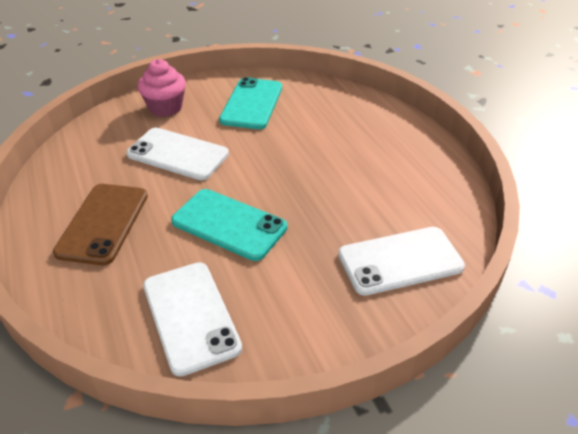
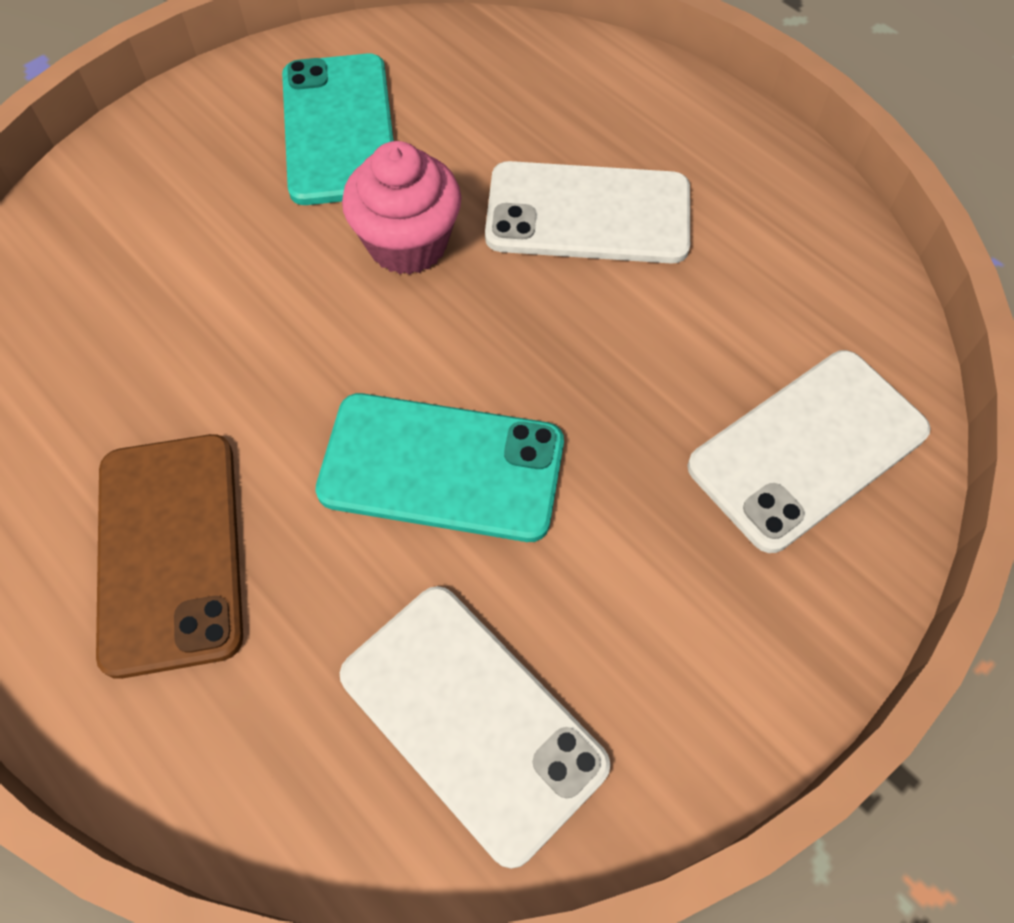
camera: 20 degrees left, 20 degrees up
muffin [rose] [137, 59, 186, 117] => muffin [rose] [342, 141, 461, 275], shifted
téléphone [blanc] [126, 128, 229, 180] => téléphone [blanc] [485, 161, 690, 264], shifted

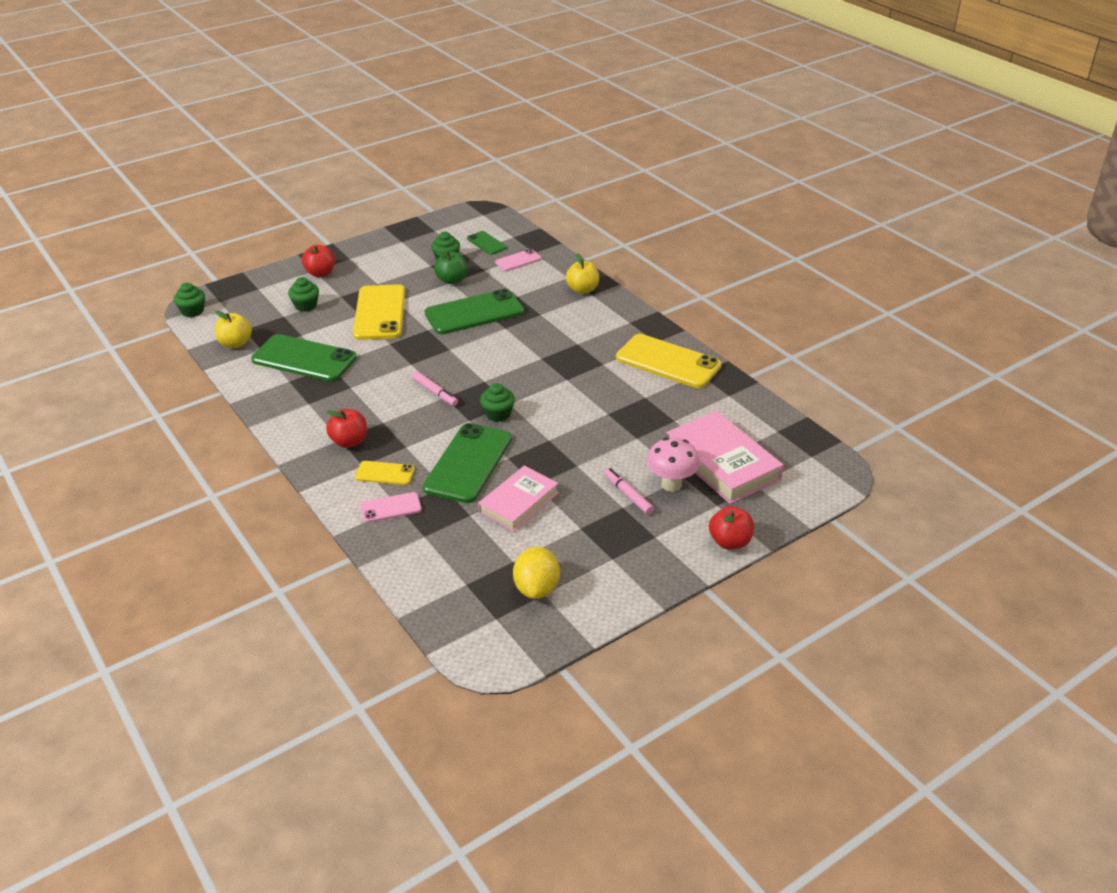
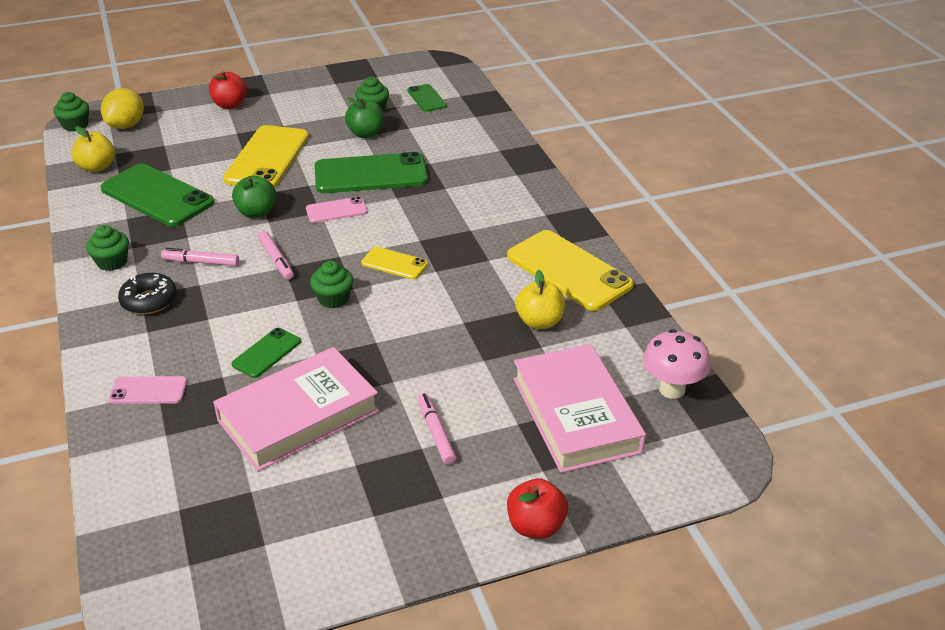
camera: 15 degrees right, 0 degrees up
muffin [vert] [288, 277, 319, 312] => muffin [vert] [86, 225, 129, 271], shifted
citron [jaune] [513, 547, 560, 599] => citron [jaune] [101, 88, 144, 129], shifted
pomme [rouge] [326, 409, 367, 448] => beignet [noir] [118, 273, 177, 314]
nothing => feutre [rose] [161, 248, 239, 266]
livre [rose] [478, 466, 559, 532] => livre [rose] [213, 347, 379, 472], x1.50
téléphone [vert] [423, 423, 512, 503] => téléphone [vert] [231, 328, 301, 378], x0.50
nothing => pomme [vert] [232, 176, 277, 218]
téléphone [rose] [495, 249, 542, 271] => téléphone [rose] [306, 196, 368, 223], shifted
téléphone [jaune] [355, 461, 415, 485] => téléphone [jaune] [361, 247, 428, 279], shifted
pomme [jaune] [566, 253, 599, 294] => pomme [jaune] [515, 270, 565, 329], shifted
champignon [rose] [647, 437, 700, 492] => champignon [rose] [643, 329, 711, 399], shifted

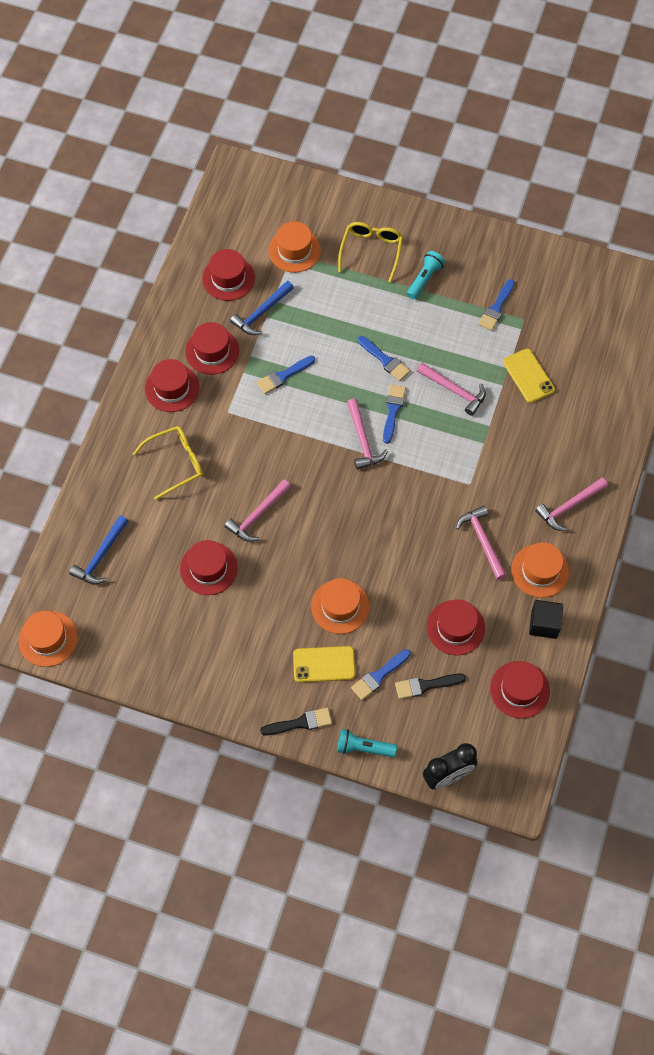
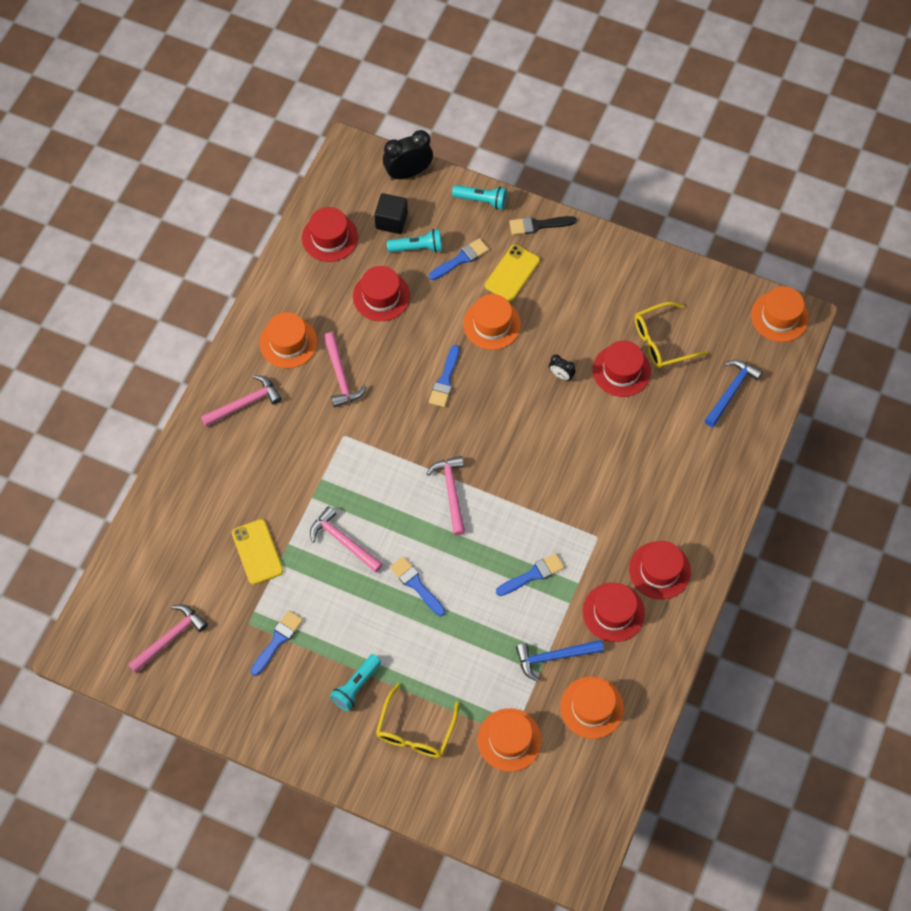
camera: 175 degrees left, 0 degrees up
marteau [rose] [224, 479, 291, 542] => marteau [rose] [128, 604, 208, 673], shifted
cube [noir] [529, 600, 563, 639] => cube [noir] [374, 193, 408, 234], shifted
pinceau [noir] [395, 674, 466, 699] => lampe de poche [turquoise] [387, 229, 442, 252]
pinceau [bleu] [383, 384, 406, 444] => pinceau [bleu] [429, 345, 460, 407], shifted
téléphone [jaune] [293, 646, 355, 683] => téléphone [jaune] [485, 245, 540, 301], 60 degrees counterclockwise
marteau [bleu] [230, 281, 294, 335] => marteau [bleu] [516, 640, 604, 682], 150 degrees counterclockwise
nothing => réveil [noir] [549, 355, 575, 381]
chapeau [rouge] [202, 249, 255, 301] => chapeau [orange] [560, 676, 624, 739]
lunettes [jaune] [133, 426, 203, 500] => lunettes [jaune] [635, 302, 708, 368], shifted

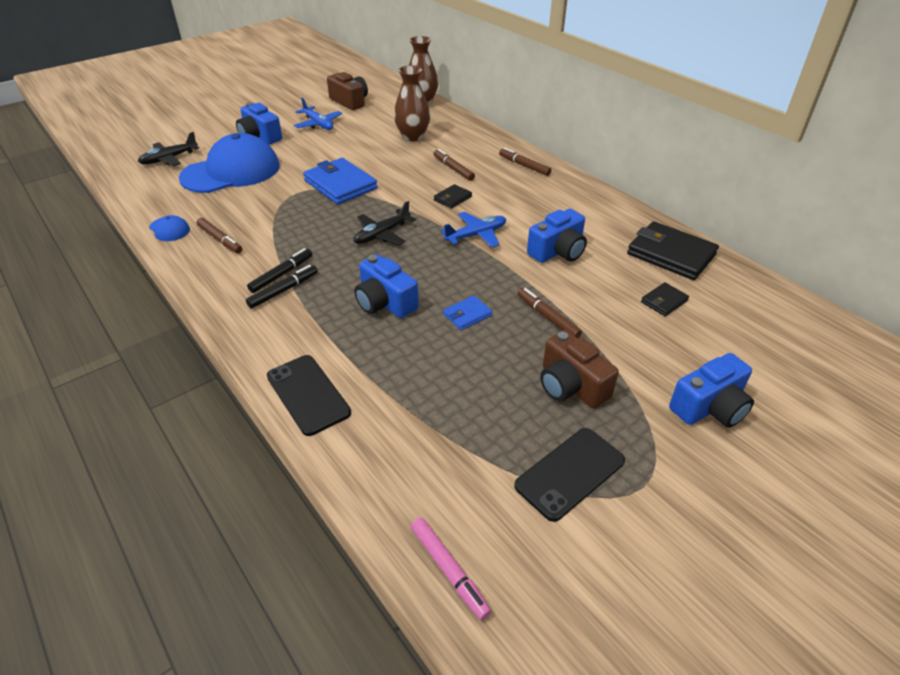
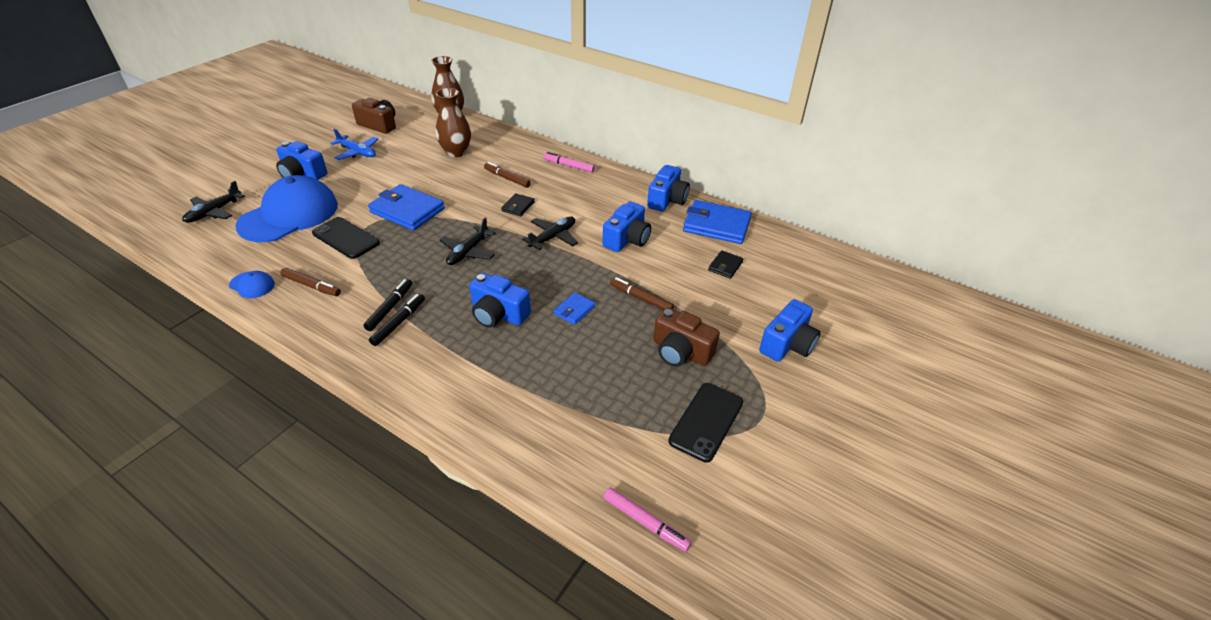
camera: 20 degrees left, 0 degrees up
téléphone [noir] [267, 355, 351, 436] => téléphone [noir] [312, 217, 380, 259], shifted
avion [bleu] [441, 212, 506, 248] => avion [noir] [522, 216, 578, 250]
feutre [marron] [499, 148, 551, 176] => feutre [rose] [543, 152, 595, 172]
nothing => appareil photo [bleu] [647, 165, 690, 212]
portefeuille [noir] [627, 221, 719, 280] => portefeuille [bleu] [683, 200, 752, 244]

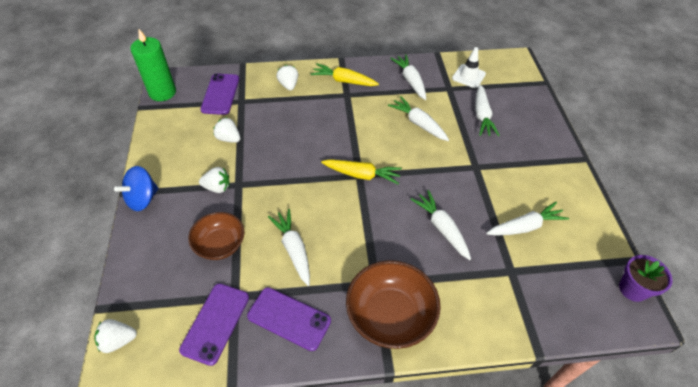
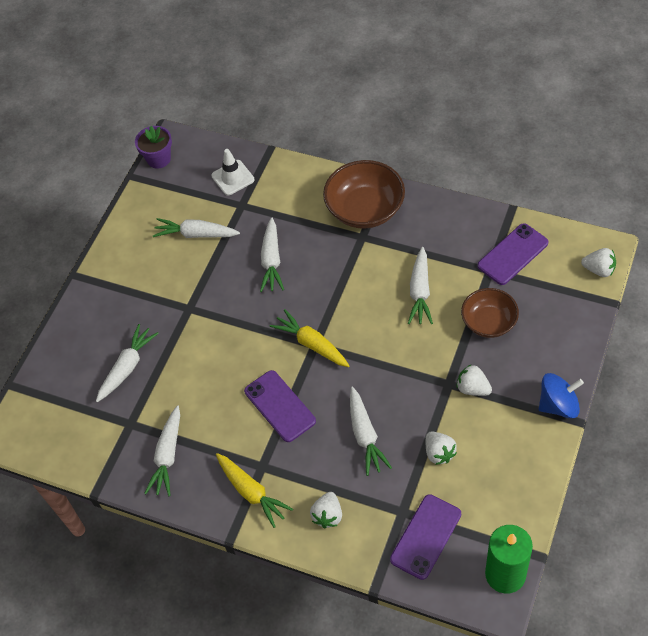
camera: 145 degrees left, 5 degrees up
cône de chantier [blanc] [452, 47, 486, 88] => cône de chantier [blanc] [211, 149, 255, 196], shifted
téléphone [violet] [247, 287, 331, 351] => téléphone [violet] [244, 370, 316, 442], shifted
carotte [blanc] [388, 96, 449, 141] => carotte [blanc] [350, 387, 392, 476], shifted

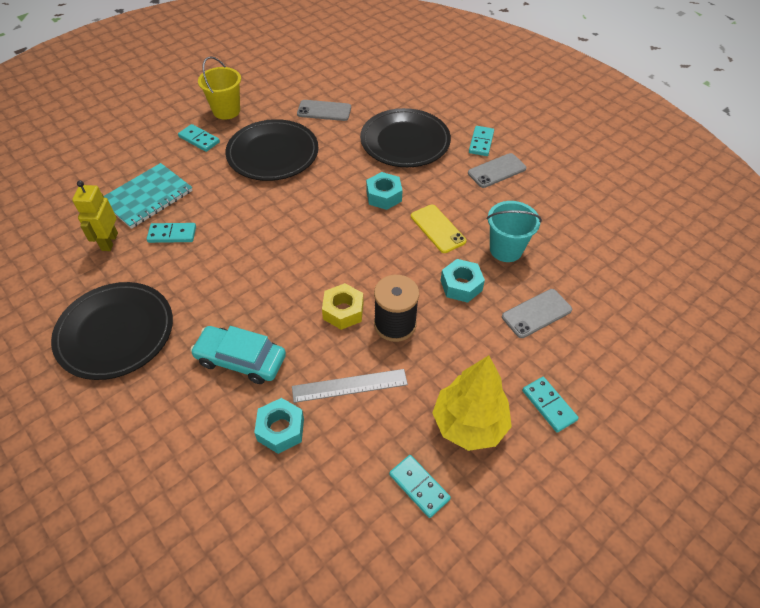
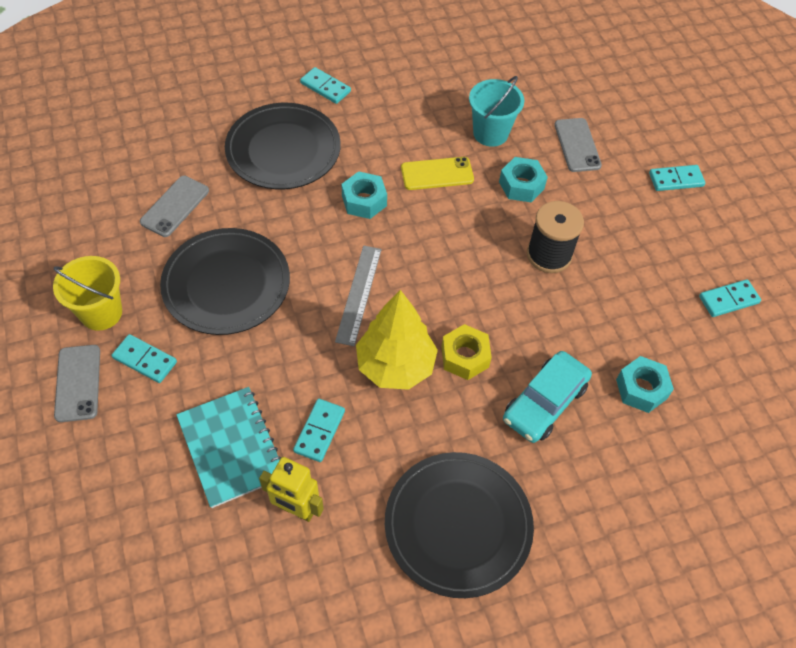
camera: 70 degrees left, 5 degrees up
téléphone [gris] [468, 153, 527, 188] => téléphone [gris] [54, 345, 100, 422], shifted
domino [turquoise] [178, 124, 220, 152] => domino [turquoise] [112, 334, 177, 383], 60 degrees clockwise
règle [gris] [292, 369, 408, 403] => règle [gris] [335, 246, 382, 346], shifted
arbre [jaune] [432, 355, 512, 451] => arbre [jaune] [356, 290, 438, 390], shifted
écrou [jaune] [322, 283, 363, 330] => écrou [jaune] [441, 324, 492, 380], shifted

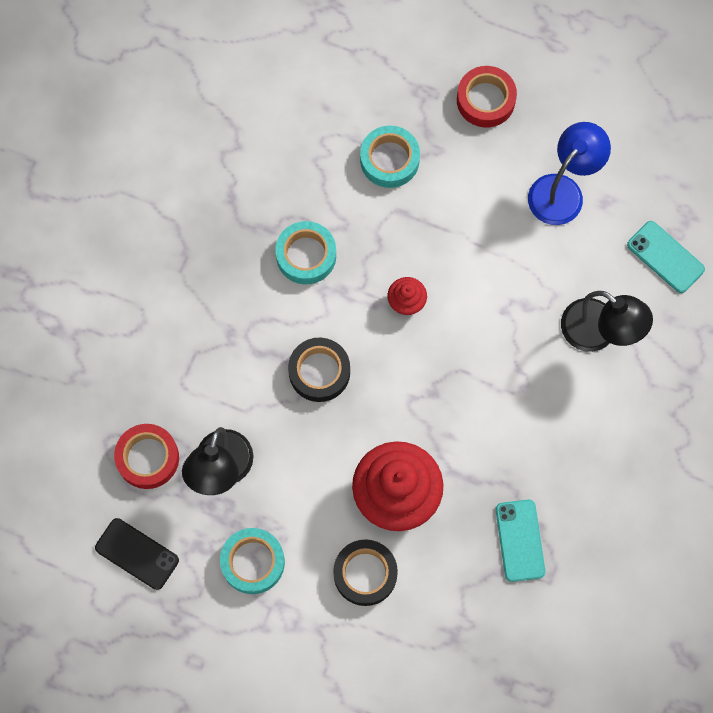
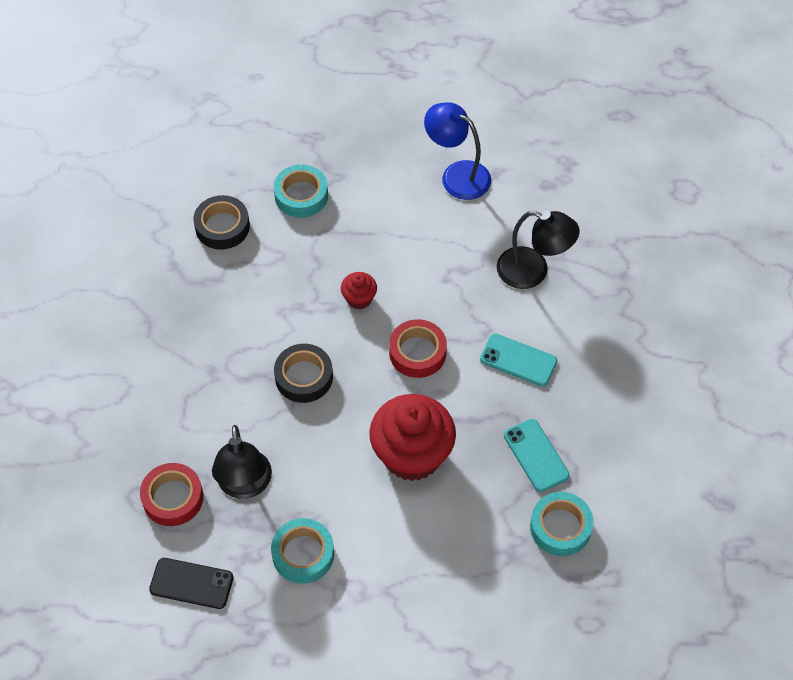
camera: 20 degrees left, 15 degrees down
ruban adhésif [noir] [333, 539, 398, 606] => ruban adhésif [noir] [194, 195, 250, 250], shifted
ruban adhésif [rouge] [457, 66, 517, 127] => ruban adhésif [rouge] [389, 319, 447, 378], shifted
lampe [bleu] [528, 122, 611, 225] => lampe [bleu] [424, 102, 491, 200], 75 degrees counterclockwise
téléphone [turquoise] [627, 221, 705, 293] => téléphone [turquoise] [480, 333, 557, 387], shifted
ruban adhésif [turquoise] [275, 221, 336, 284] => ruban adhésif [turquoise] [530, 492, 594, 556], shifted

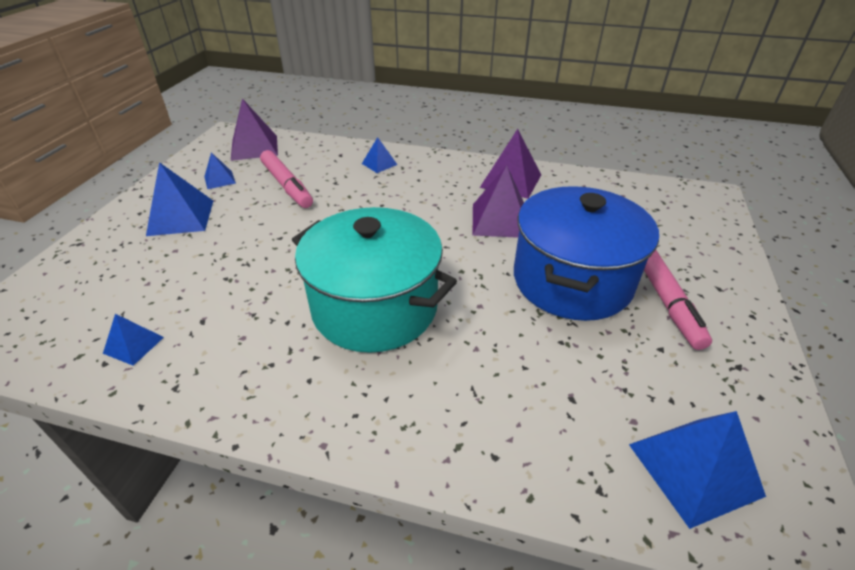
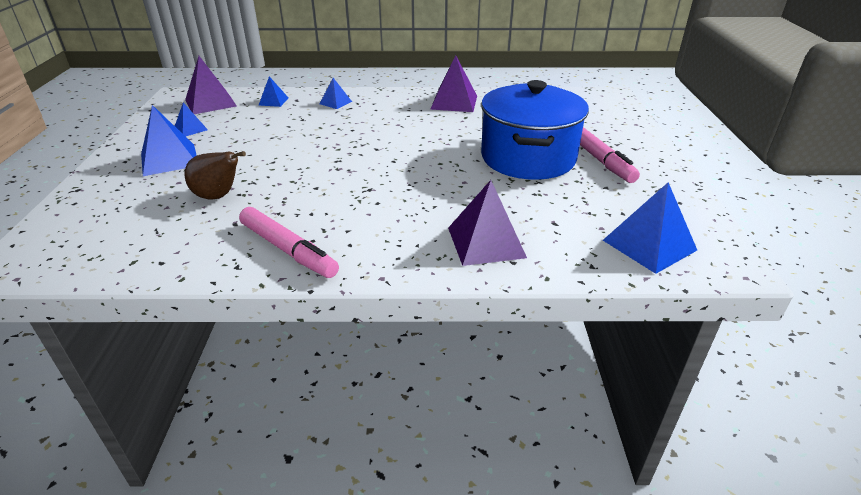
camera: 15 degrees left, 5 degrees down
nothing => poire [marron] [184, 151, 246, 200]
feutre [rose] [260, 150, 313, 208] => feutre [rose] [239, 207, 339, 278], shifted
pyramide [bleu] [103, 314, 164, 366] => pyramide [bleu] [258, 76, 288, 107], shifted
pyramide [violet] [473, 165, 524, 238] => pyramide [violet] [448, 180, 527, 266], shifted
marmite [turquoise] [292, 207, 457, 353] => nothing

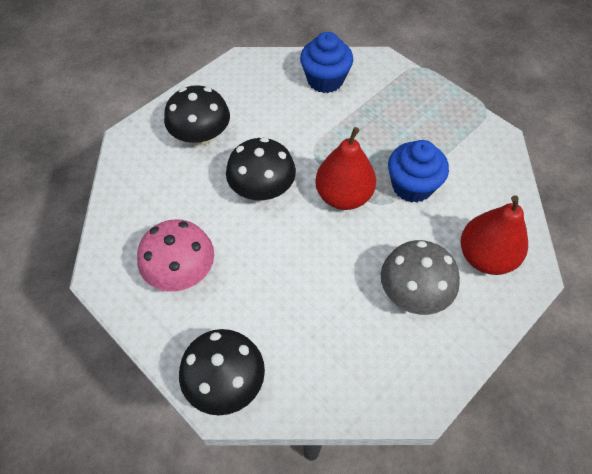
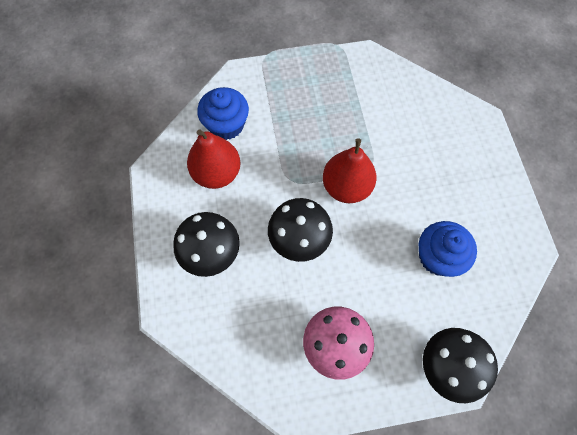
camera: 55 degrees left, 10 degrees up
poire [rouge] [461, 195, 528, 275] => poire [rouge] [187, 129, 241, 189], shifted
muffin [bleu] [388, 140, 449, 203] => muffin [bleu] [419, 221, 477, 277], shifted
champignon [gris] [381, 240, 460, 315] => nothing

